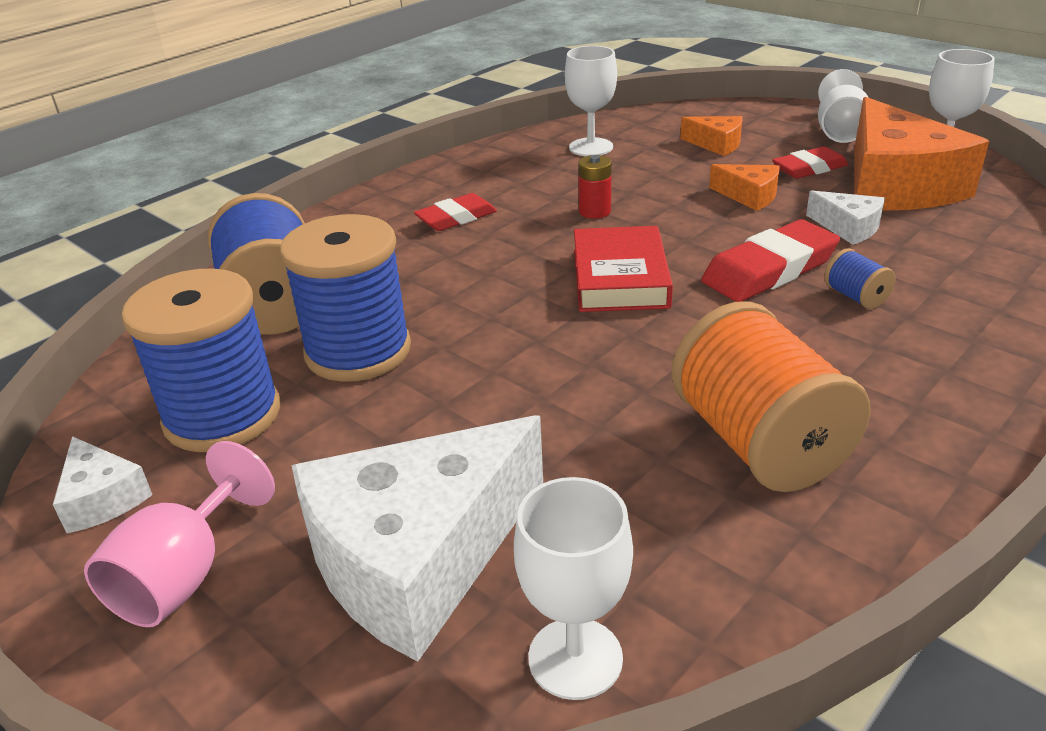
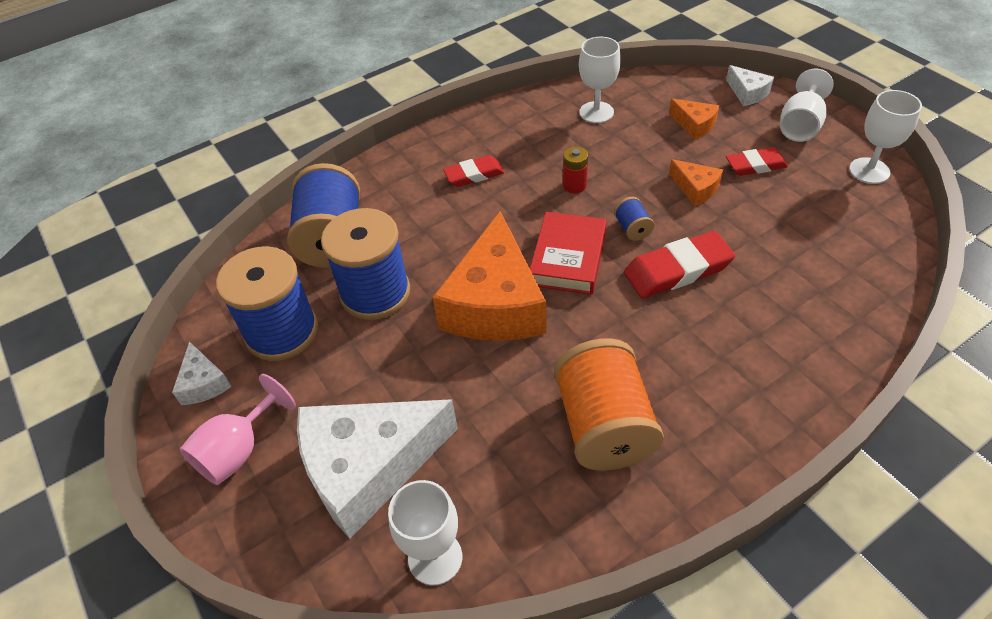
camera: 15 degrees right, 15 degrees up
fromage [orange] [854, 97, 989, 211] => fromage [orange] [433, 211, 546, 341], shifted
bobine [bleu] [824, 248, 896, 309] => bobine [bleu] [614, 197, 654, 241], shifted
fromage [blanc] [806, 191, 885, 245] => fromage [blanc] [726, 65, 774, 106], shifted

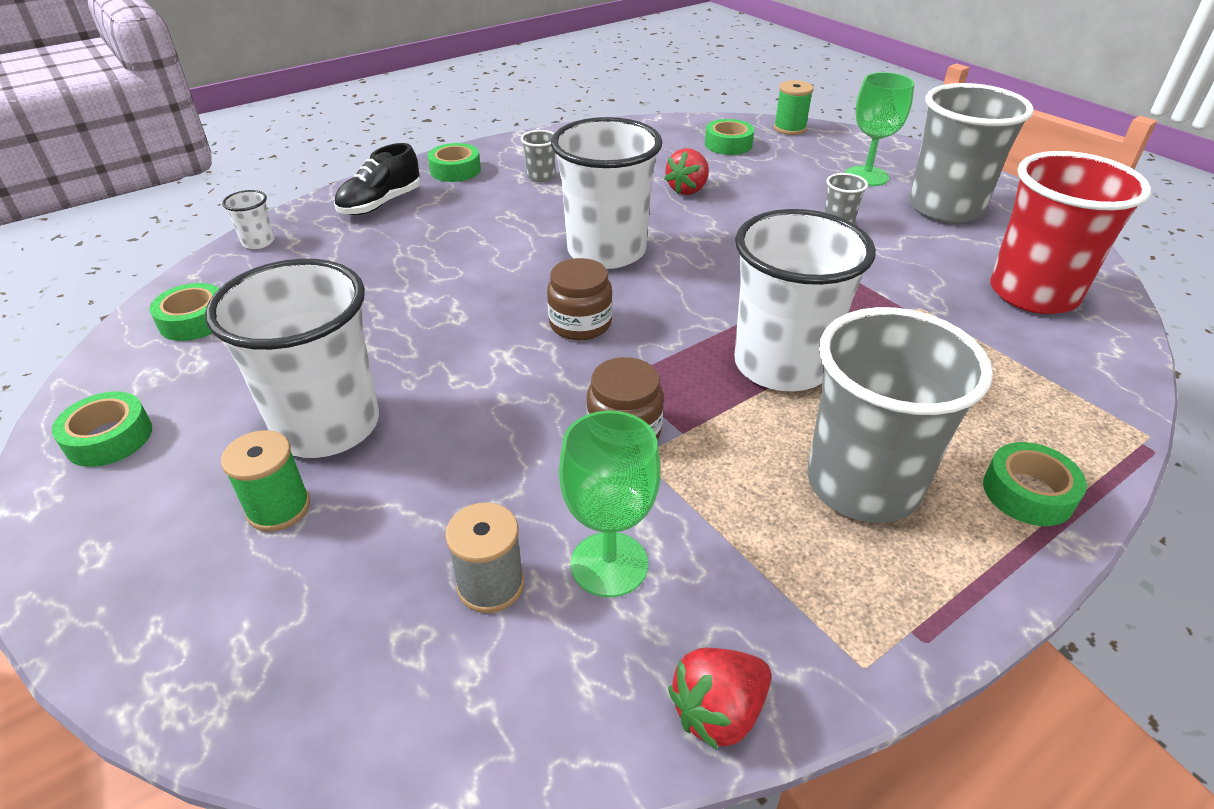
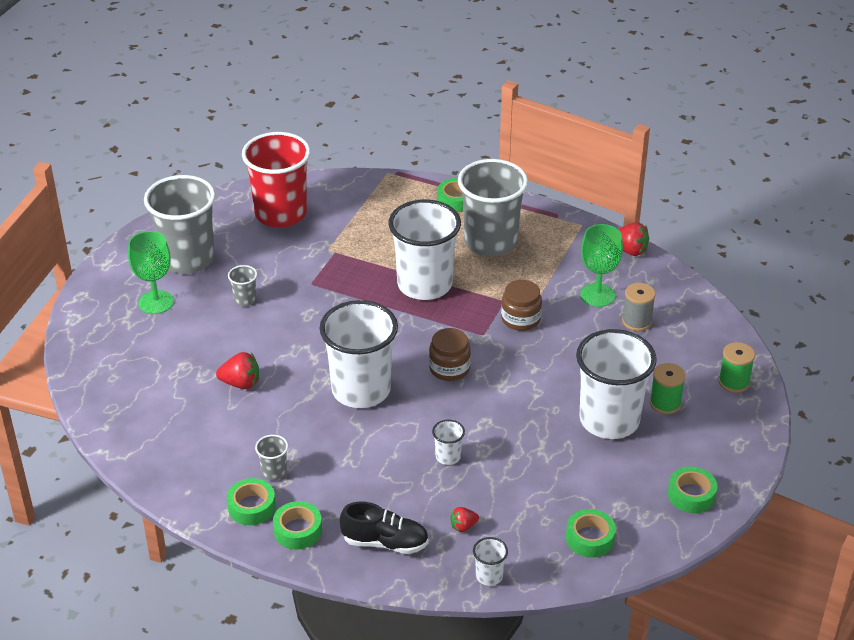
camera: 120 degrees left, 0 degrees up
ruban adhésif [vert] [705, 119, 754, 155] => ruban adhésif [vert] [227, 478, 276, 525], shifted
nothing => gobelet [blanc] [432, 420, 465, 465]
nothing => fraise [rouge] [450, 507, 479, 532]
bobine [vert] [774, 80, 814, 135] => bobine [vert] [718, 342, 755, 393], shifted

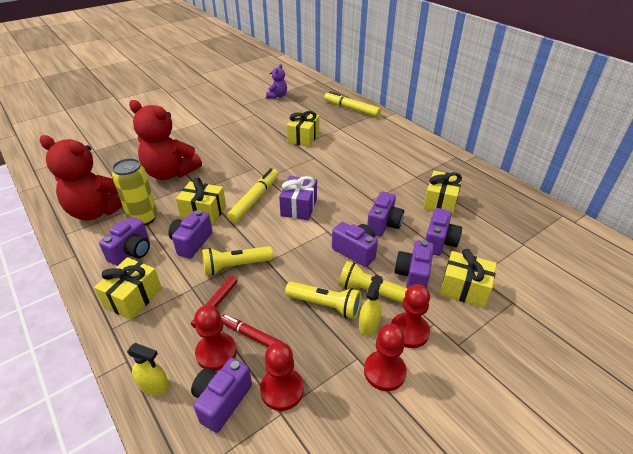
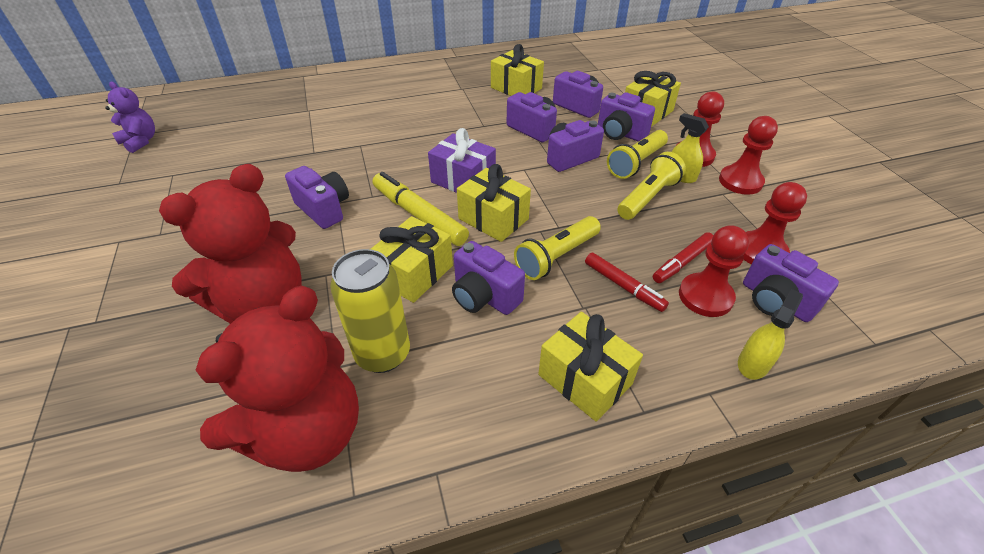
camera: 70 degrees left, 5 degrees up
appareil photo [violet] [99, 217, 150, 266] => appareil photo [violet] [285, 166, 349, 229], shifted
cadeau [jaune] [287, 111, 319, 147] => cadeau [jaune] [457, 164, 531, 242], shifted
lampe de poche [jaune] [202, 246, 273, 276] => lampe de poche [jaune] [514, 216, 601, 280], 45 degrees clockwise
feutre [jaune] [324, 91, 381, 117] => nothing

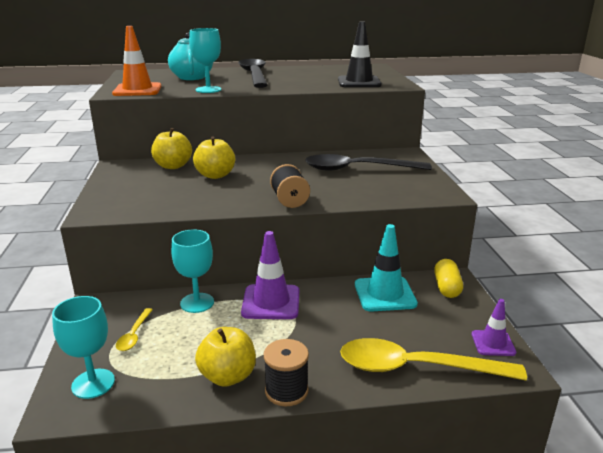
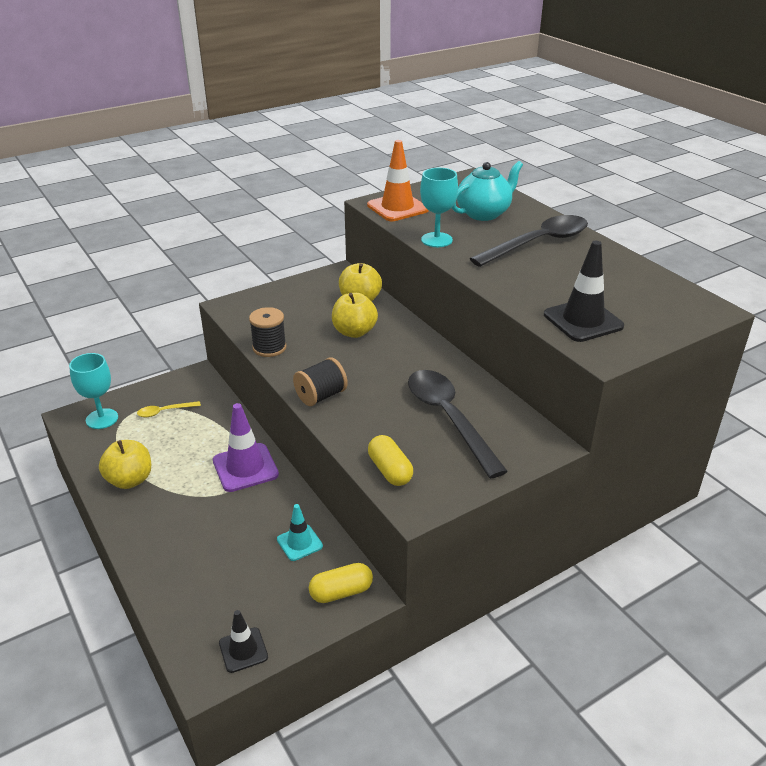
camera: 65 degrees right, 10 degrees up
cône de chantier [violet] [472, 299, 516, 356] => cône de chantier [noir] [219, 610, 268, 673]
bobine [noir] [264, 339, 309, 406] => bobine [noir] [249, 307, 286, 357], shifted
cône de chantier [turquoise] [355, 224, 418, 311] => cône de chantier [turquoise] [277, 504, 323, 561], x0.59
nothing => gélule [jaune] [368, 435, 413, 486]
verre à pied [turquoise] [171, 229, 214, 313] => nothing
cuillère [jaune] [340, 338, 527, 381] => nothing

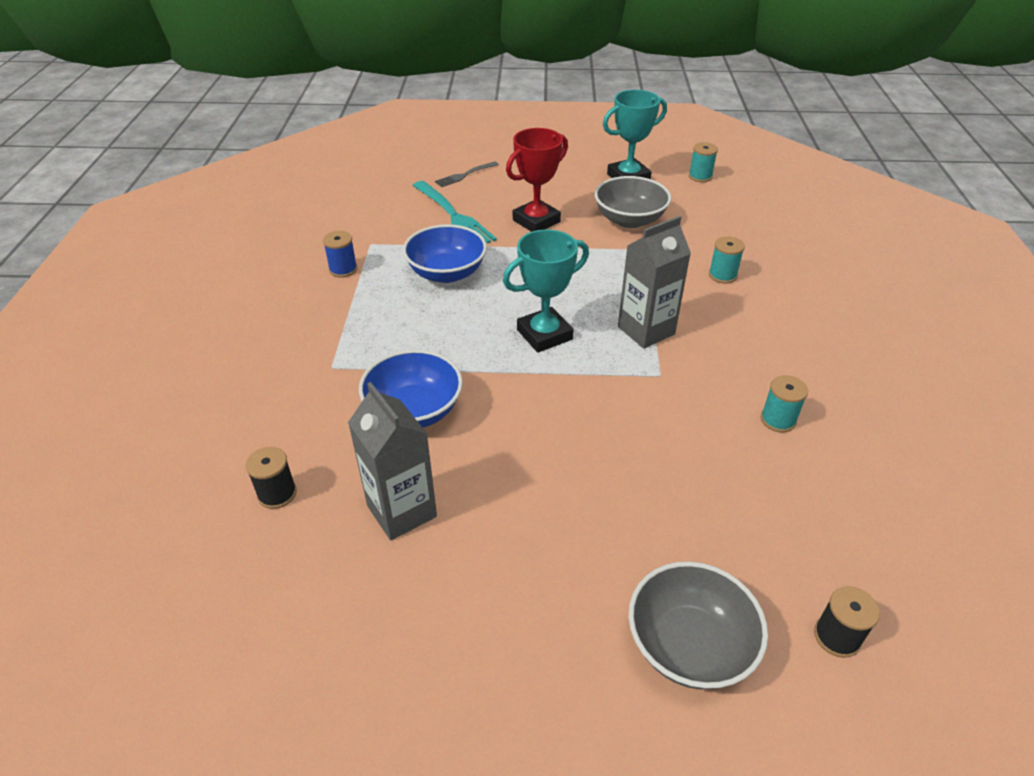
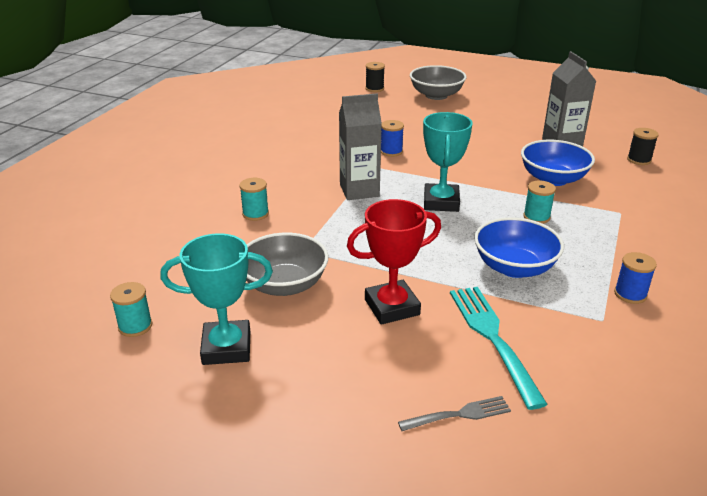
camera: 160 degrees left, 10 degrees down
nothing => bobine [bleu] [381, 120, 404, 157]
trophée [turquoise] [503, 229, 589, 353] => trophée [turquoise] [423, 112, 473, 212], 75 degrees counterclockwise
bobine [turquoise] [761, 375, 808, 433] => bobine [turquoise] [523, 180, 556, 224], shifted

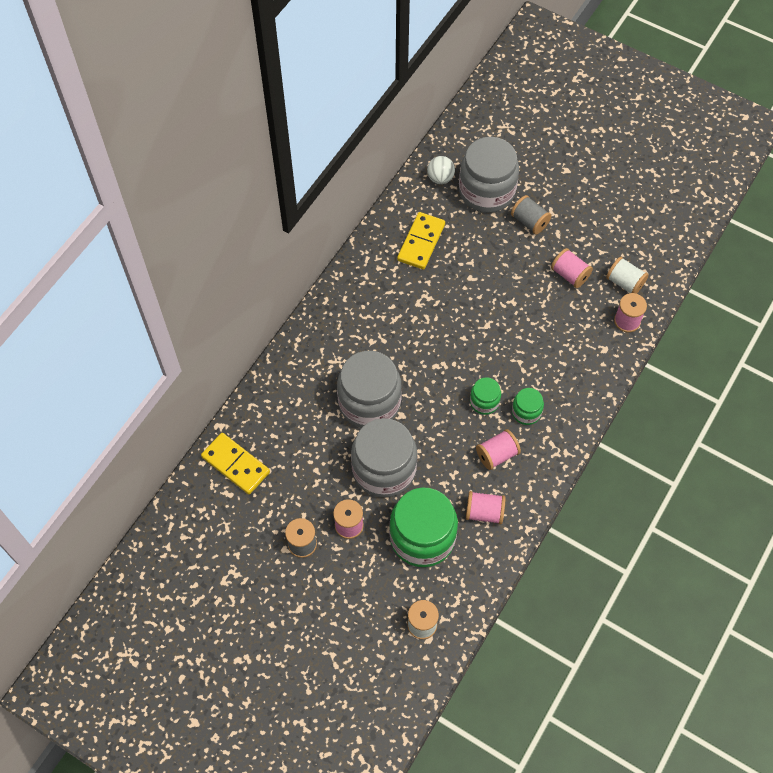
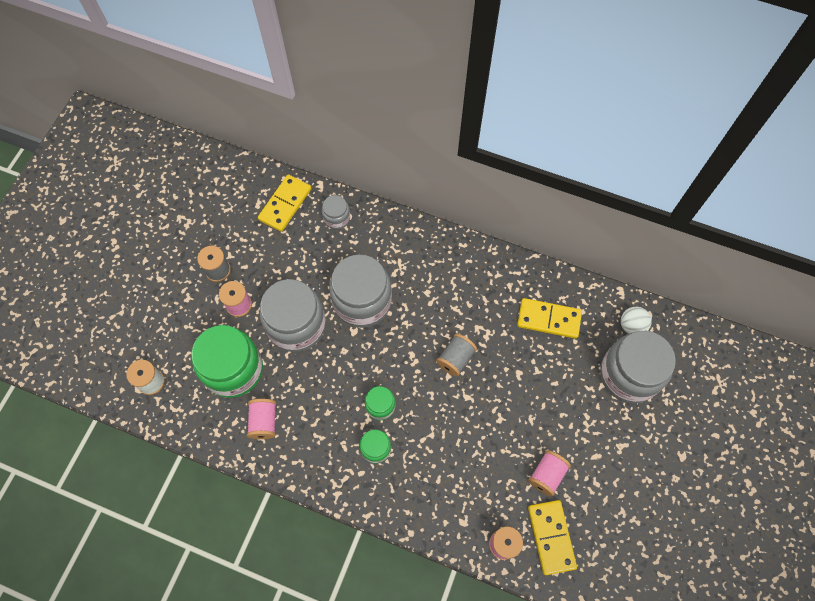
camera: 80 degrees right, 5 degrees up
nothing => bocal [gris] [322, 195, 350, 230]
bobine [gris] [511, 195, 552, 234] => bobine [gris] [436, 334, 477, 376], shifted
bobine [blanc] [606, 257, 649, 294] => domino [jaune] [528, 500, 577, 575]
bobine [rose] [476, 429, 521, 470] => nothing

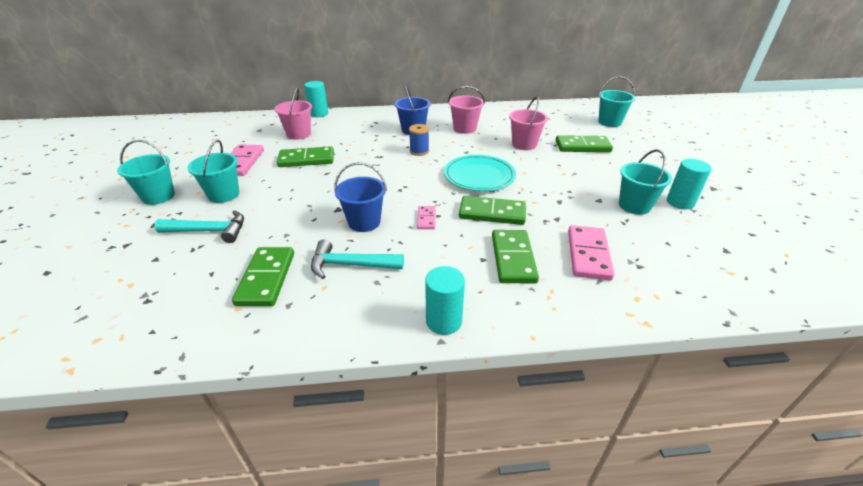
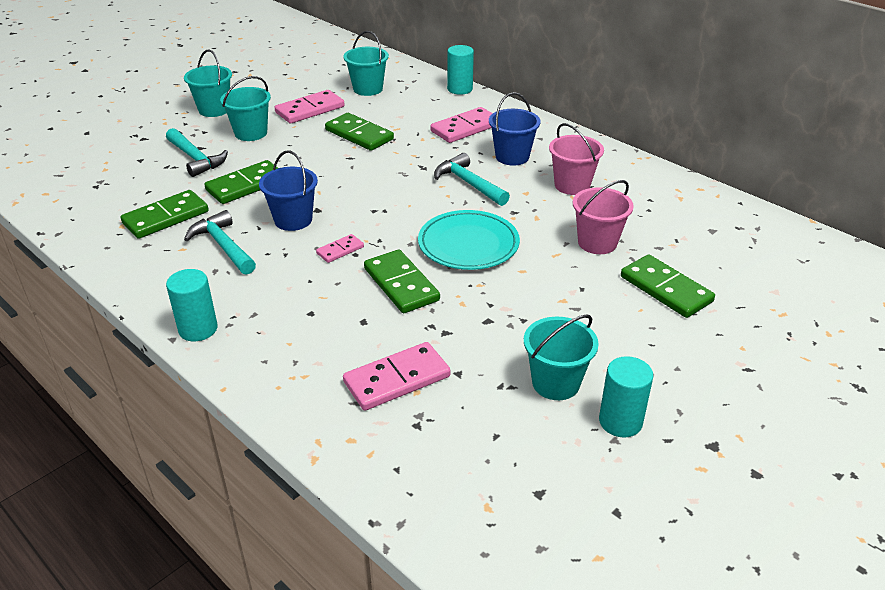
camera: 50 degrees right, 0 degrees up
domino [vert] [492, 230, 539, 284] => domino [vert] [204, 160, 278, 204], shifted
seau [turquoise] [598, 76, 635, 127] => seau [turquoise] [343, 31, 389, 96], shifted
nothing => domino [rose] [430, 107, 493, 143]
bobine [bleu] [409, 124, 429, 156] => marteau [turquoise] [434, 153, 510, 206]
seau [rose] [275, 88, 312, 140] => nothing

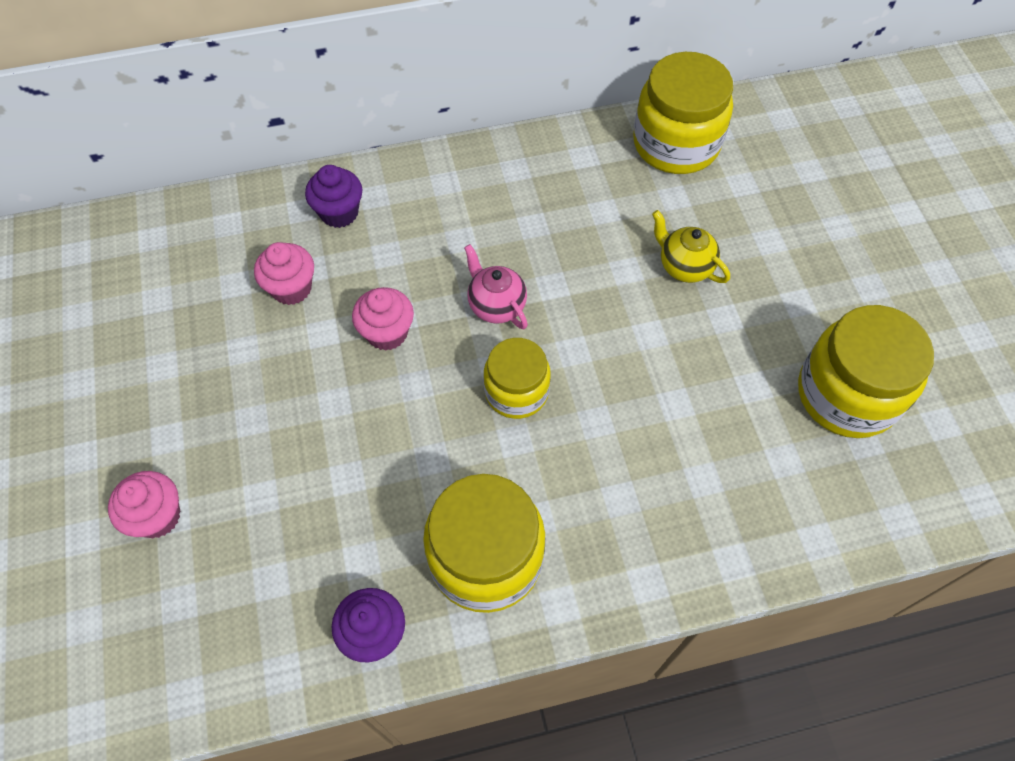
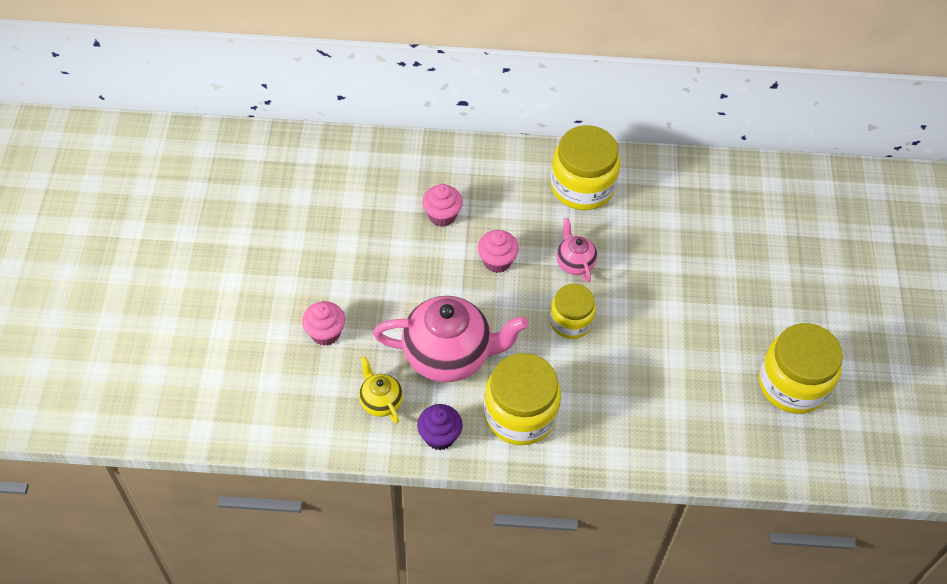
camera: 15 degrees right, 5 degrees down
théière [jaune] [652, 210, 730, 283] => théière [jaune] [359, 356, 403, 424], shifted
nothing => théière [rose] [373, 296, 528, 382]
bocal [jaune] [633, 52, 733, 174] => bocal [jaune] [550, 125, 620, 210], shifted
muffin [violet] [305, 165, 362, 228] => nothing

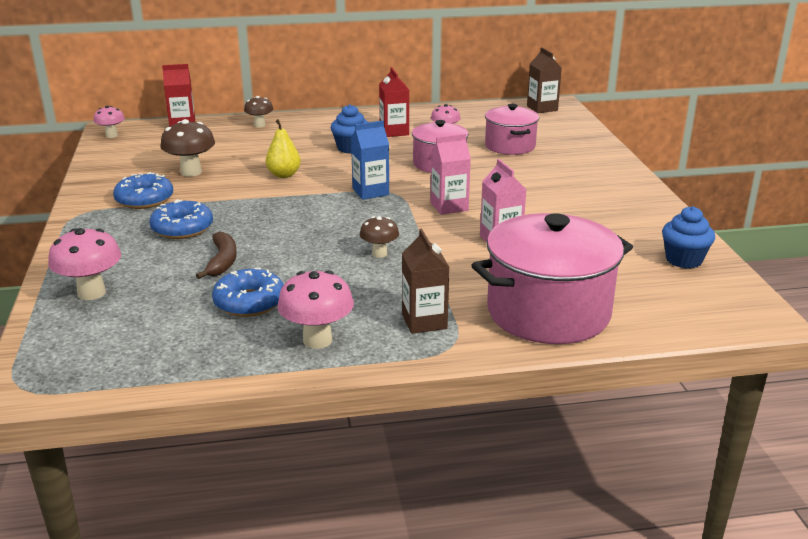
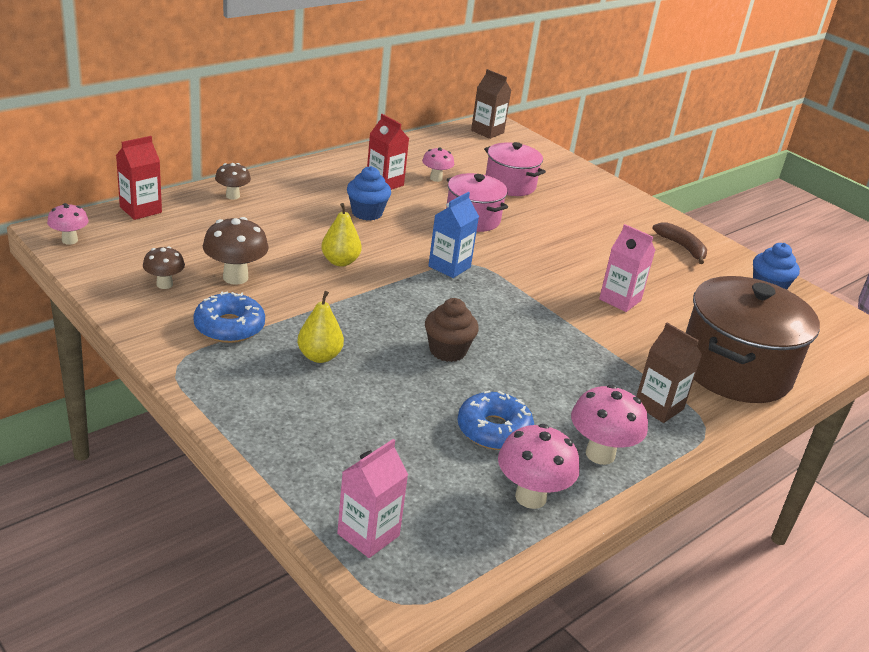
camera: 35 degrees left, 5 degrees up
champignon [marron] [360, 216, 399, 258] => champignon [marron] [143, 246, 185, 289], shifted
beignet [bleu] [150, 199, 213, 239] => poire [jaune] [297, 291, 344, 363]
brique de lait [rose] [431, 134, 471, 215] => brique de lait [rose] [337, 439, 408, 558], shifted
nothing => muffin [marron] [425, 298, 479, 362]
champignon [rose] [48, 228, 121, 300] => champignon [rose] [498, 424, 580, 509], shifted
banane [marron] [196, 232, 237, 279] => banane [marron] [652, 222, 707, 264], shifted
marmite [rose] [471, 213, 633, 344] => marmite [marron] [686, 276, 820, 403]

